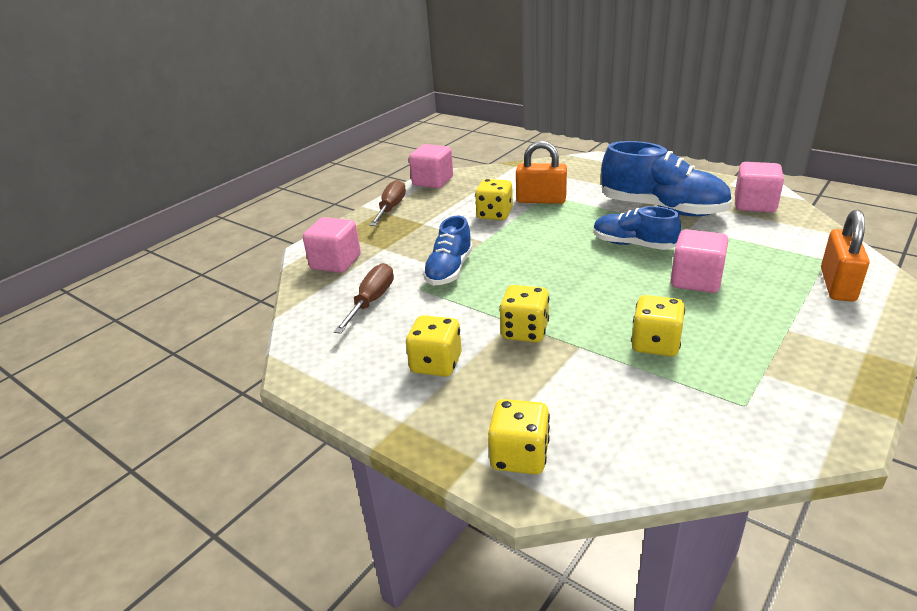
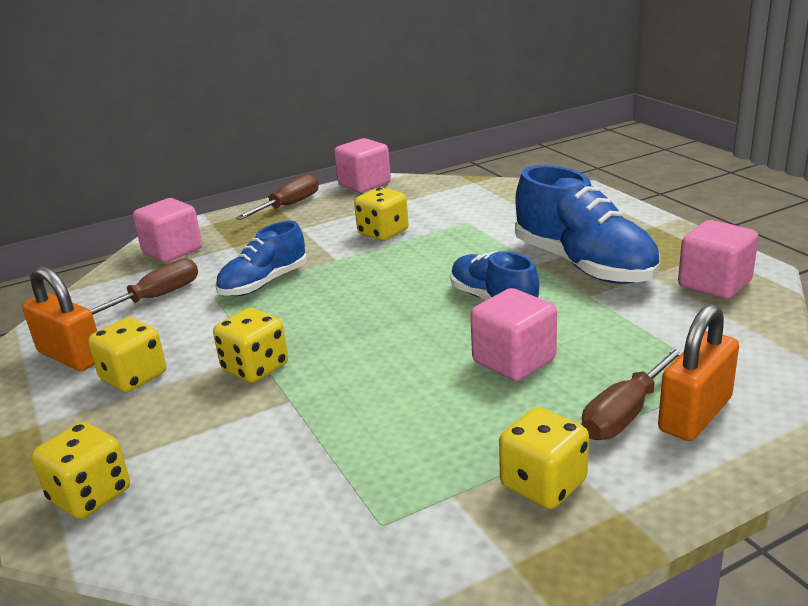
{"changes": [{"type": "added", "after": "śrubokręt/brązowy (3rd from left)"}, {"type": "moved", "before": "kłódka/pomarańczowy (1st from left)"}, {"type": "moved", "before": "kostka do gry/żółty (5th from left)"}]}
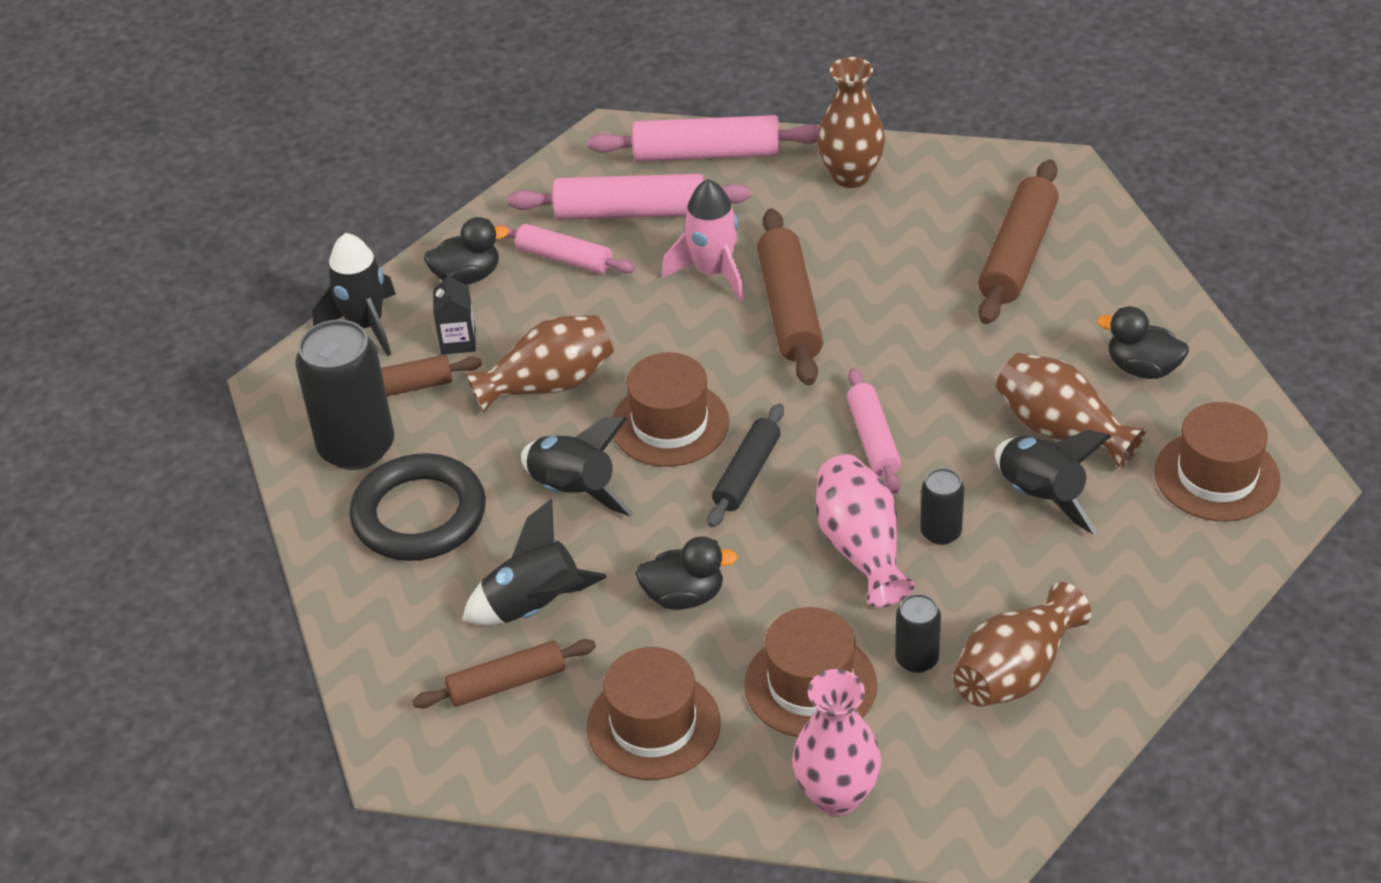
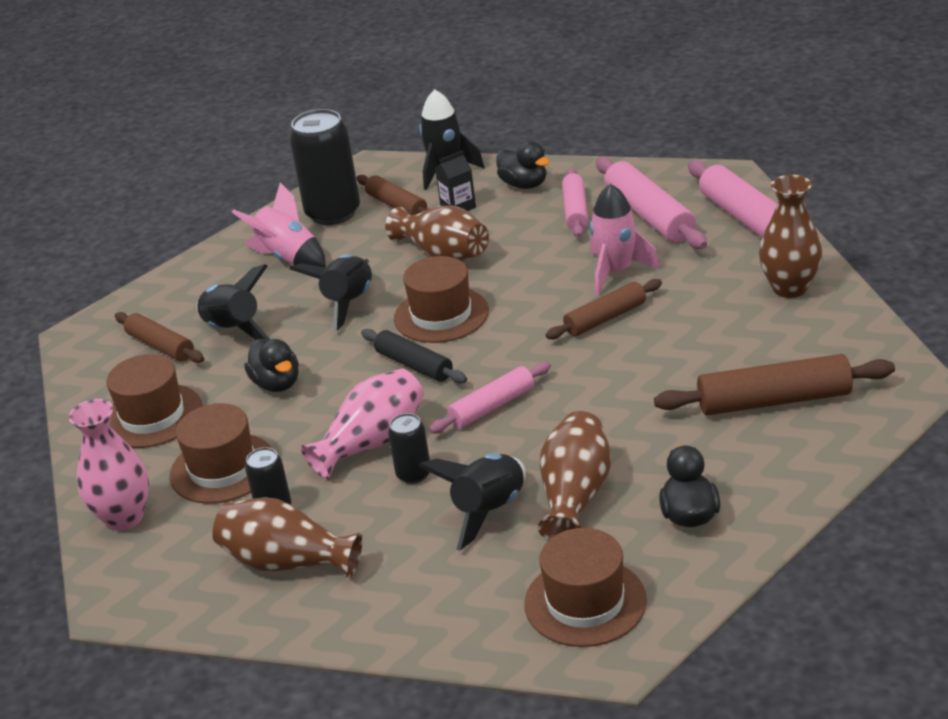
{"changes": [{"type": "replaced", "before": "pierścień/czarny", "after": "rakieta/różowy (1st from left)"}, {"type": "turned", "before": "wałek do ciasta/czarny", "turn": 45}, {"type": "resized", "before": "wałek do ciasta/brązowy (3rd from left)", "scale": 0.64}]}
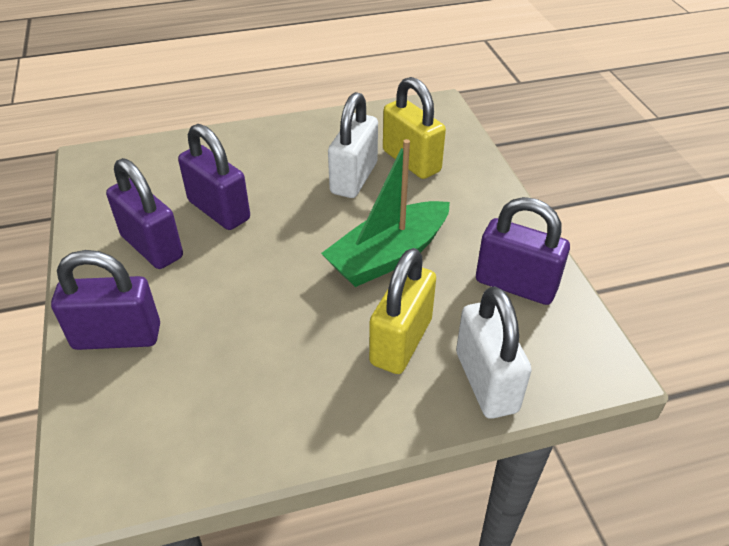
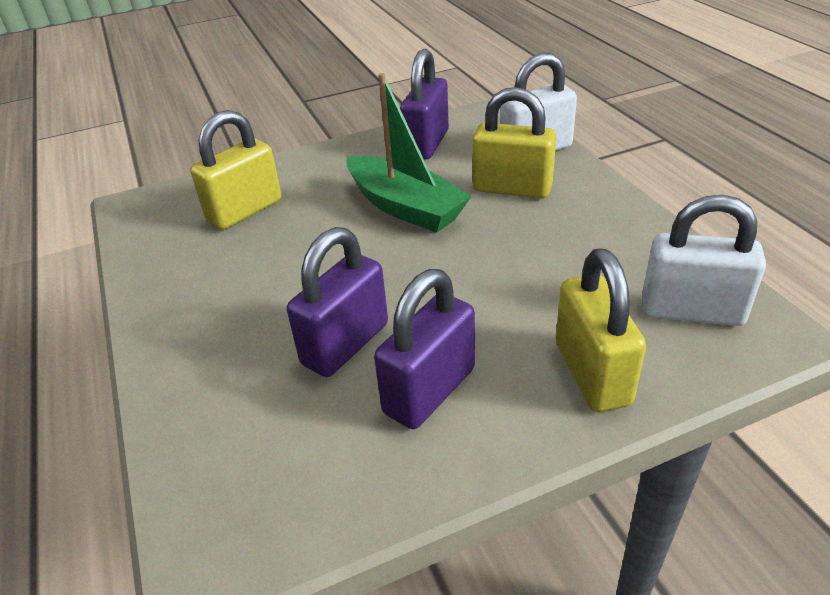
{"changes": [{"type": "moved", "before": "kłódka/biały (1st from left in the first image)", "after": "kłódka/biały (2nd from left)"}, {"type": "recoloured", "before": "kłódka/fioletowy (1st from left)", "after": "kłódka/żółty (3rd from left)"}]}
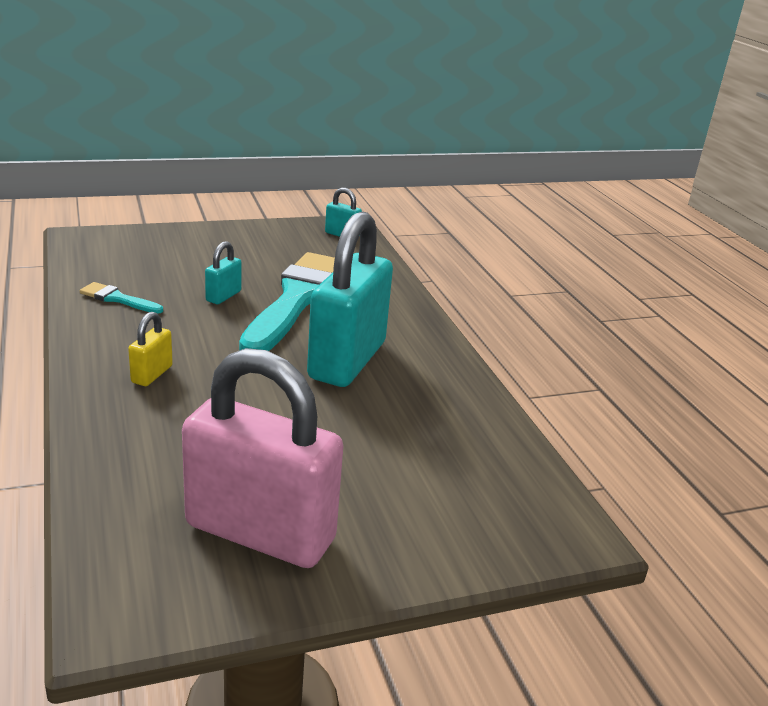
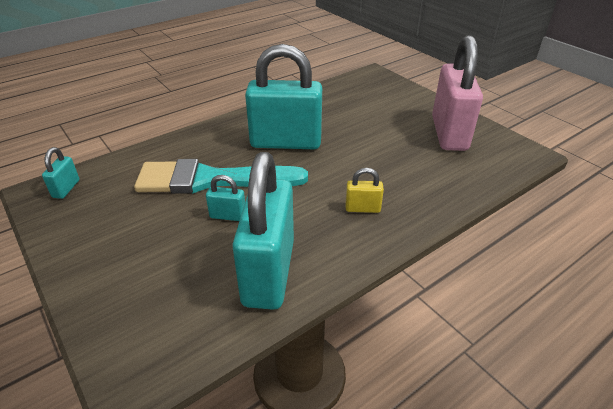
{"changes": [{"type": "replaced", "before": "pędzel/turkusowy (1st from left)", "after": "kłódka/turkusowy (3rd from left)"}]}
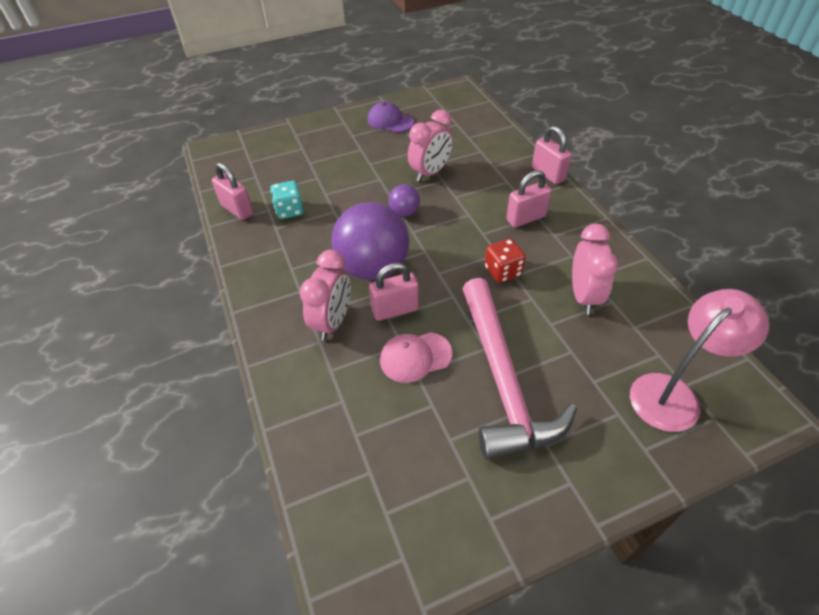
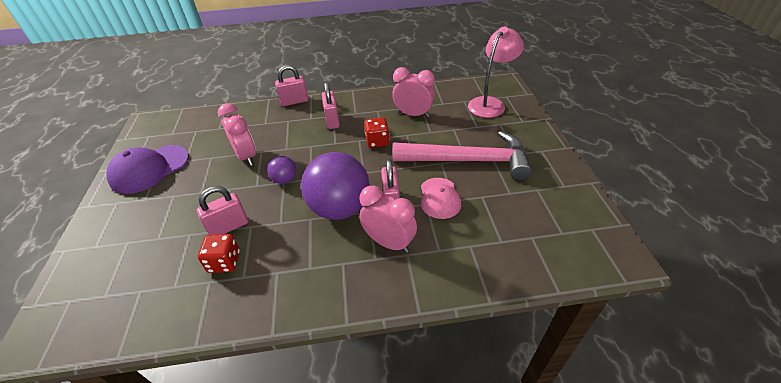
{"changes": [{"type": "moved", "before": "kłódka/różowy (1st from left)"}, {"type": "recoloured", "before": "kostka do gry/turkusowy", "after": "kostka do gry/czerwony (1st from left)"}, {"type": "turned", "before": "lampka/różowy", "turn": 60}, {"type": "resized", "before": "czapka/fioletowy", "scale": 1.54}]}
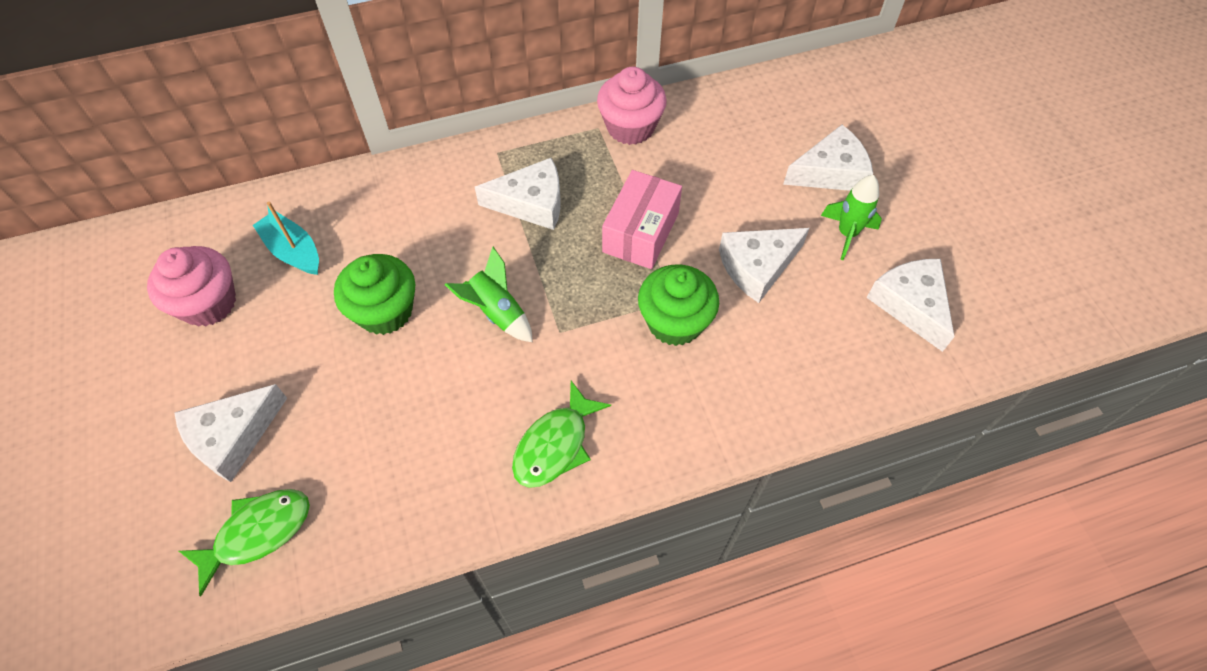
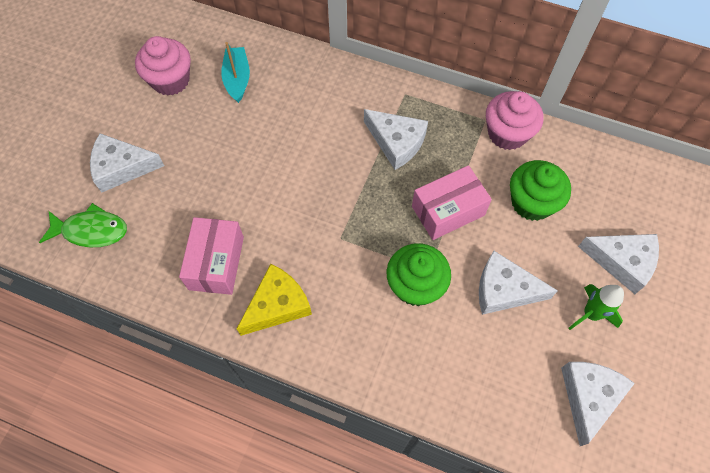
{"changes": [{"type": "removed", "before": "rakieta/zielony (1st from left)"}, {"type": "added", "after": "pudełko/różowy (1st from left)"}, {"type": "moved", "before": "muffinka/zielony (1st from left in the first image)", "after": "muffinka/zielony (2nd from left)"}, {"type": "replaced", "before": "ryba/zielony (2nd from left)", "after": "ser/żółty"}]}
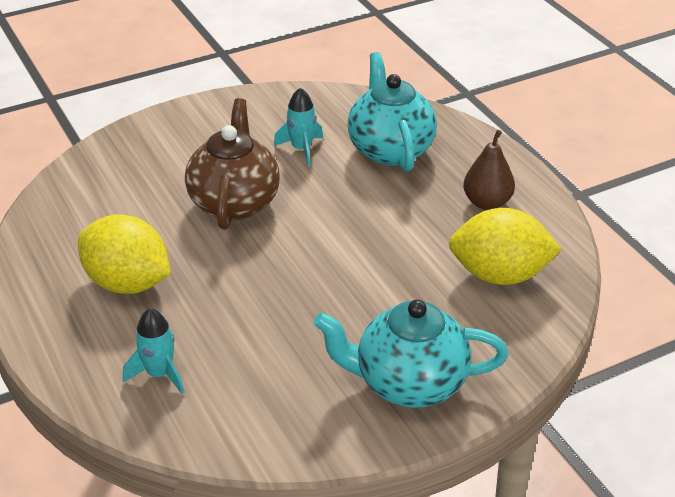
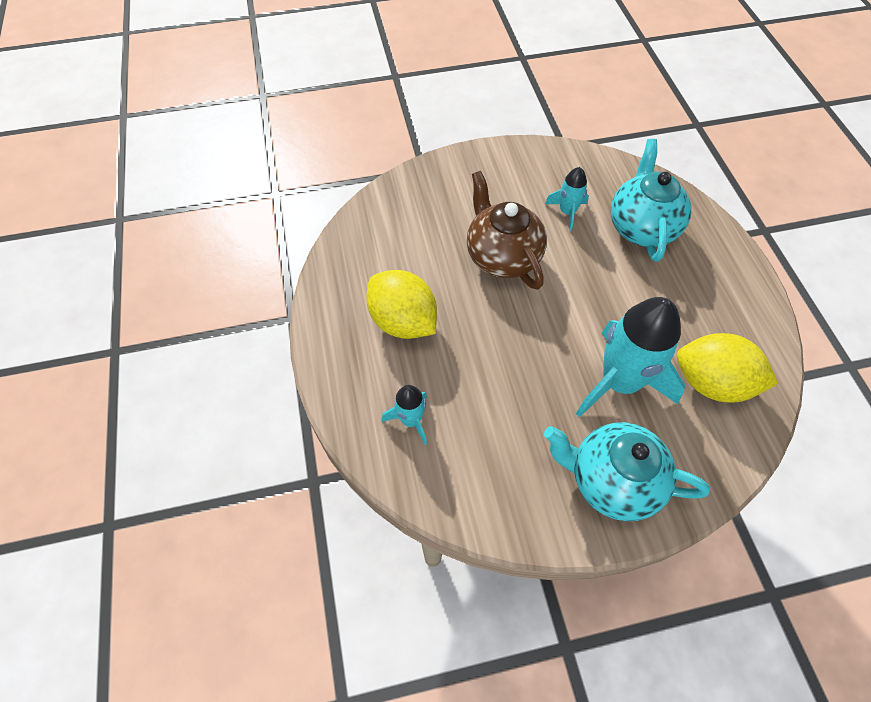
{"changes": [{"type": "removed", "before": "gruszka/brązowy"}, {"type": "added", "after": "rakieta/turkusowy (3rd from left)"}, {"type": "turned", "before": "imbryk/brązowy", "turn": -45}]}
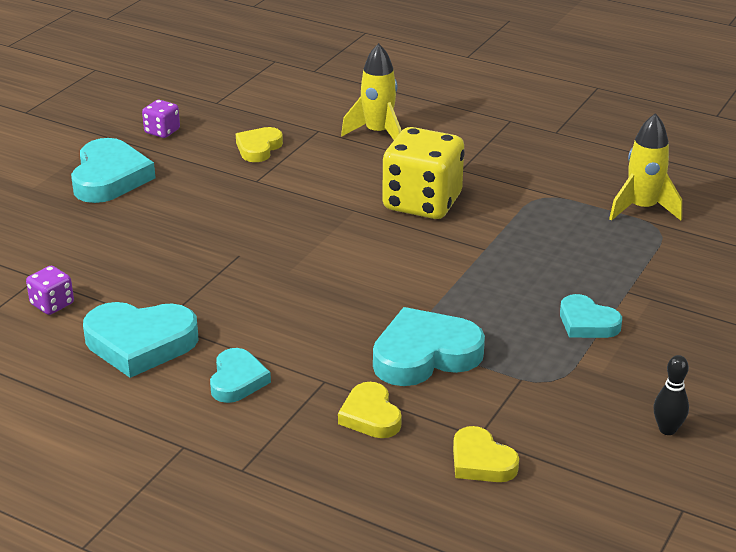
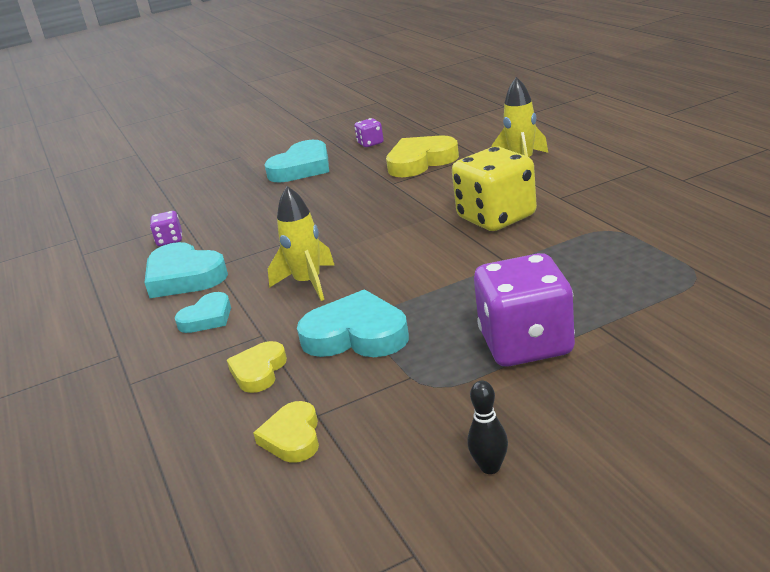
{"changes": [{"type": "moved", "before": "rakieta/żółty (2nd from left in the first image)", "after": "rakieta/żółty (1st from left)"}, {"type": "replaced", "before": "serce/turkusowy (5th from left)", "after": "kostka do gry/fioletowy (3rd from left)"}, {"type": "resized", "before": "serce/żółty (1st from left in the first image)", "scale": 1.68}]}
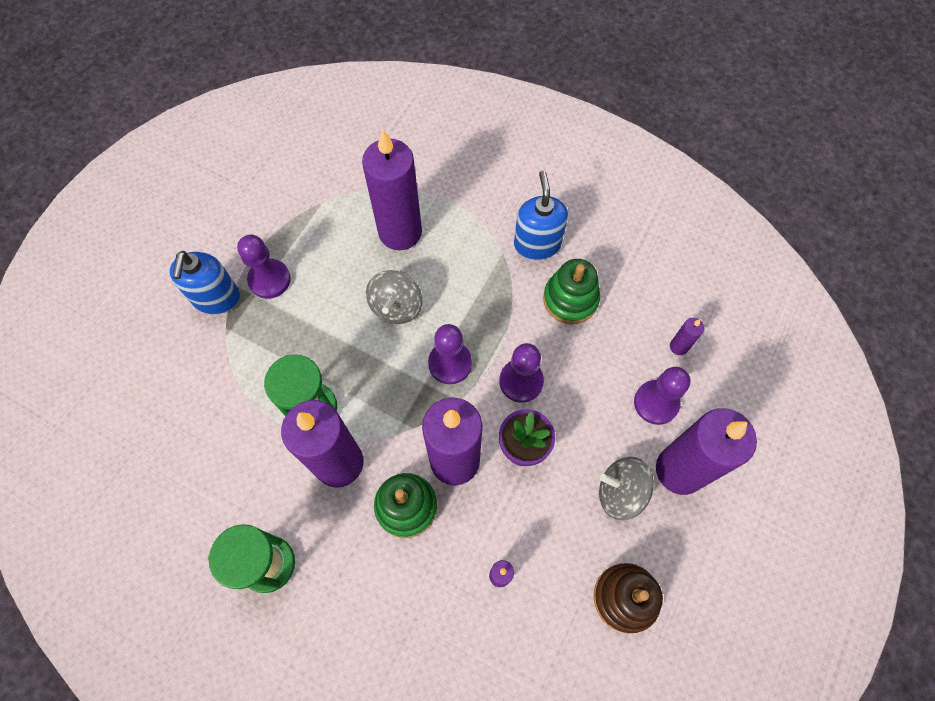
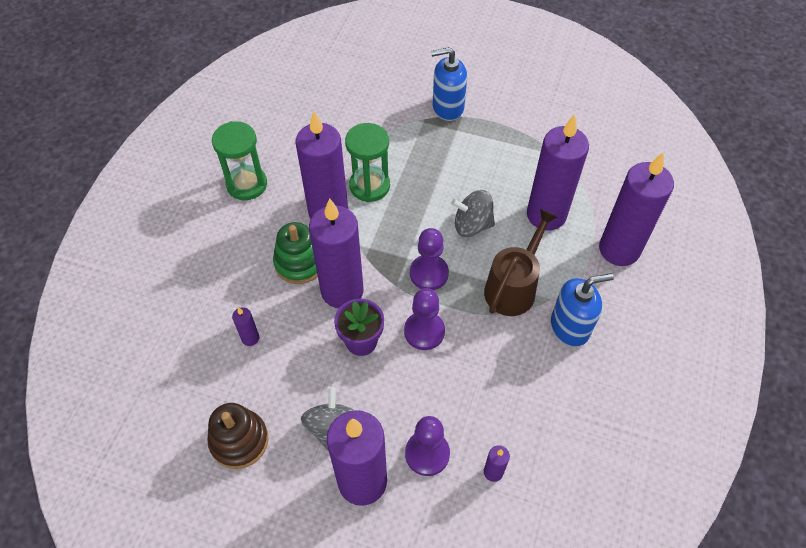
{"changes": [{"type": "removed", "before": "pionek/fioletowy (1st from left)"}, {"type": "removed", "before": "zabawka nakładanka/zielony (2nd from left)"}, {"type": "added", "after": "konewka/brązowy"}, {"type": "added", "after": "świeca/fioletowy (7th from left)"}]}
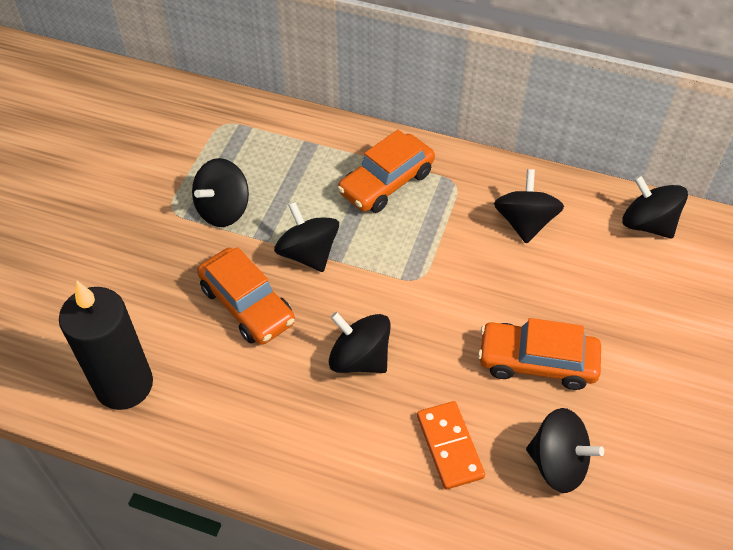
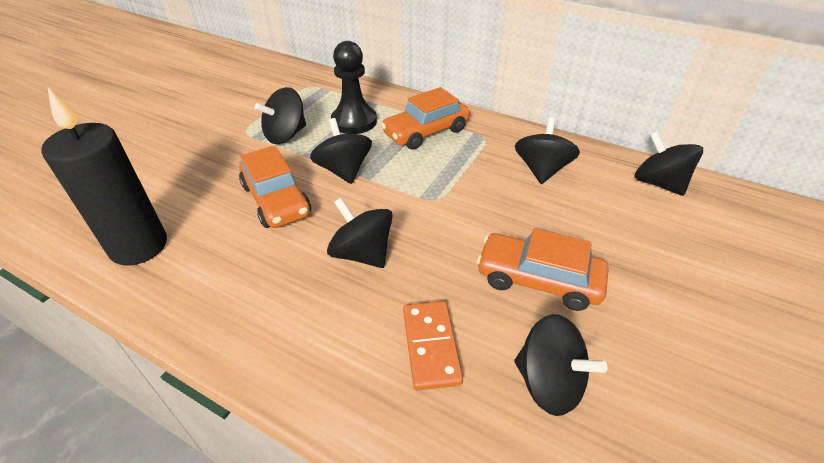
{"changes": [{"type": "added", "after": "pionek/czarny"}]}
